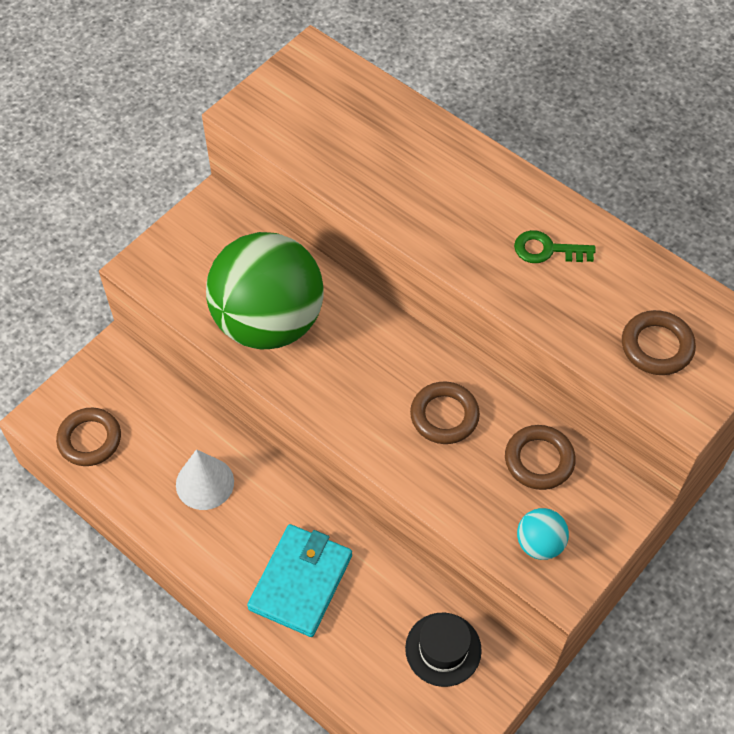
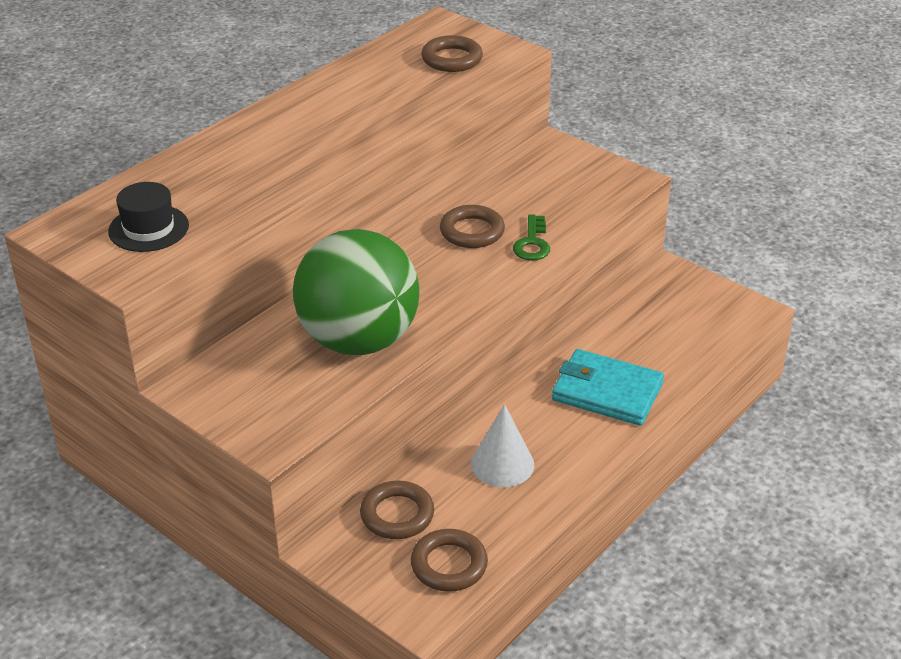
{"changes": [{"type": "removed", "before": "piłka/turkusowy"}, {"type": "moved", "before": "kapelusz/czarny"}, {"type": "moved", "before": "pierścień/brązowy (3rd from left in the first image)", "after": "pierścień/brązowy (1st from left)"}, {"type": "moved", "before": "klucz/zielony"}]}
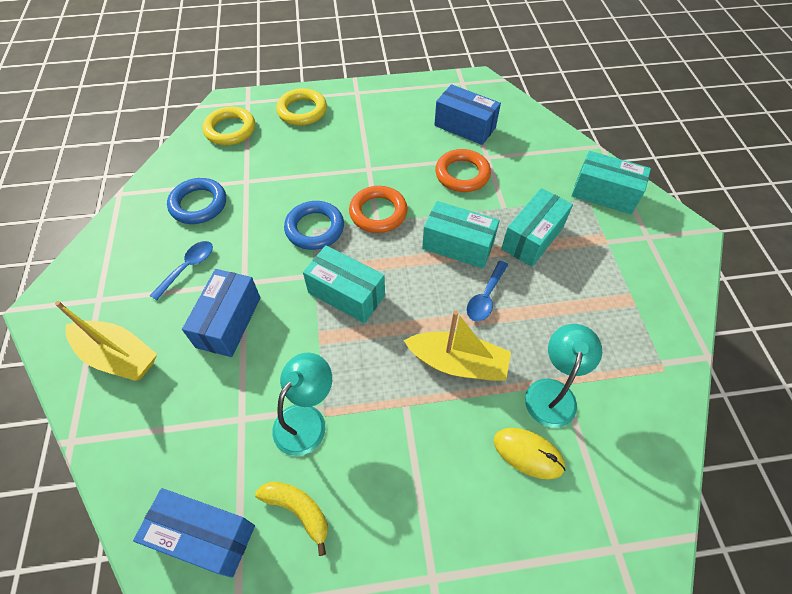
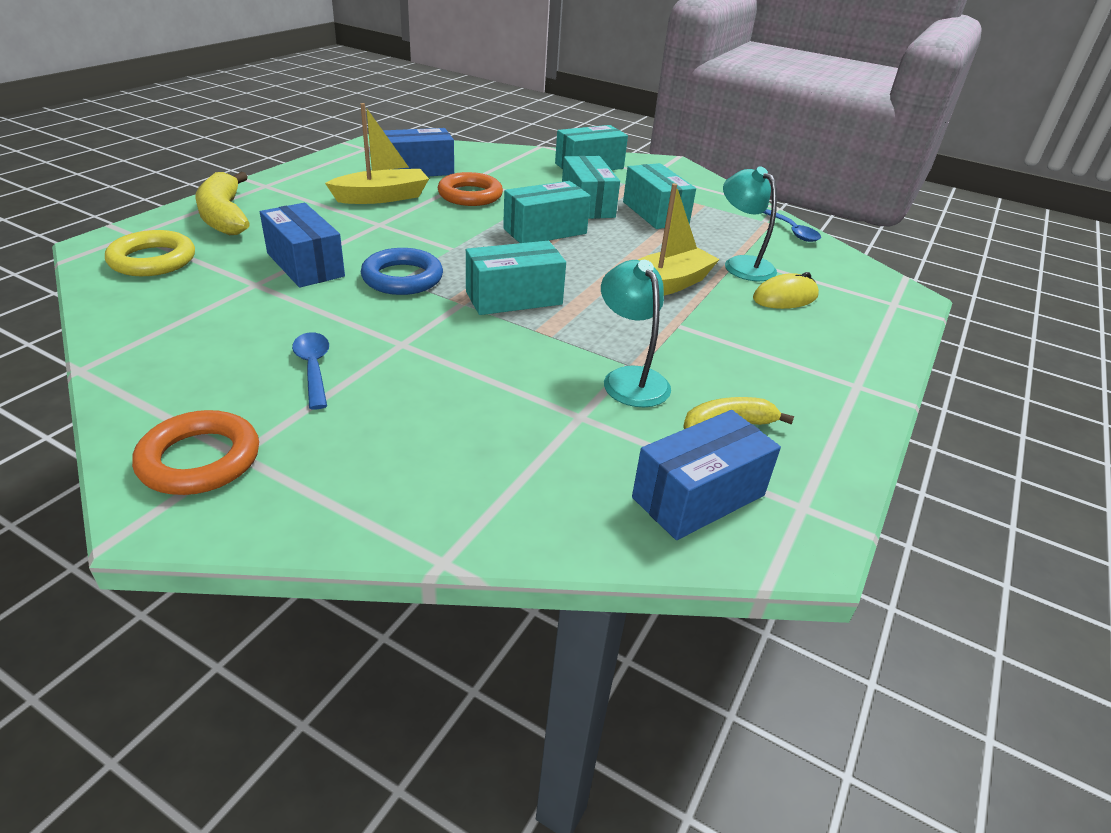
{"changes": [{"type": "removed", "before": "pierścień/niebieski (1st from left)"}, {"type": "added", "after": "pudełko/turkusowy (5th from left)"}, {"type": "moved", "before": "łódka/żółty (1st from left)"}, {"type": "moved", "before": "pudełko/niebieski (2nd from left in the first image)", "after": "pudełko/niebieski (1st from left)"}, {"type": "moved", "before": "pierścień/pomarańczowy (1st from left)"}, {"type": "moved", "before": "łyżka/niebieski (2nd from left)"}, {"type": "replaced", "before": "pierścień/żółty (2nd from left)", "after": "banan/żółty (1st from left)"}]}
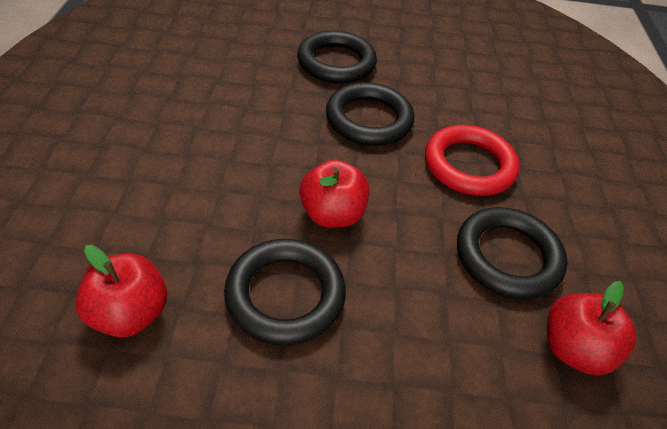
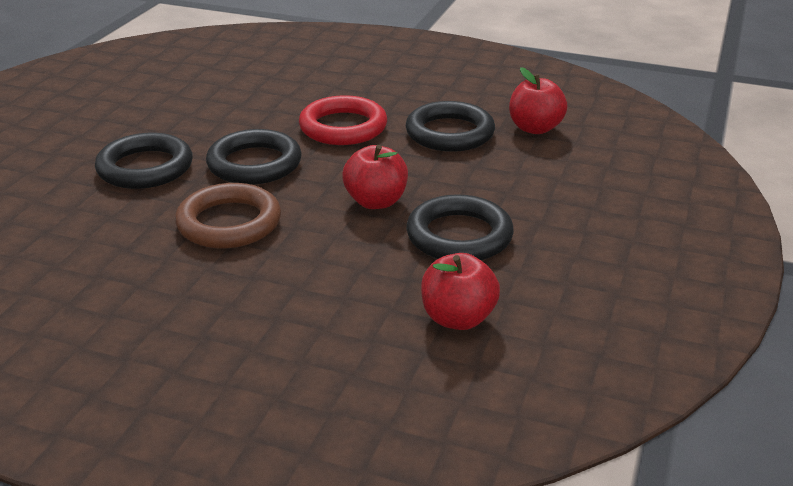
{"changes": [{"type": "added", "after": "pierścień/brązowy"}]}
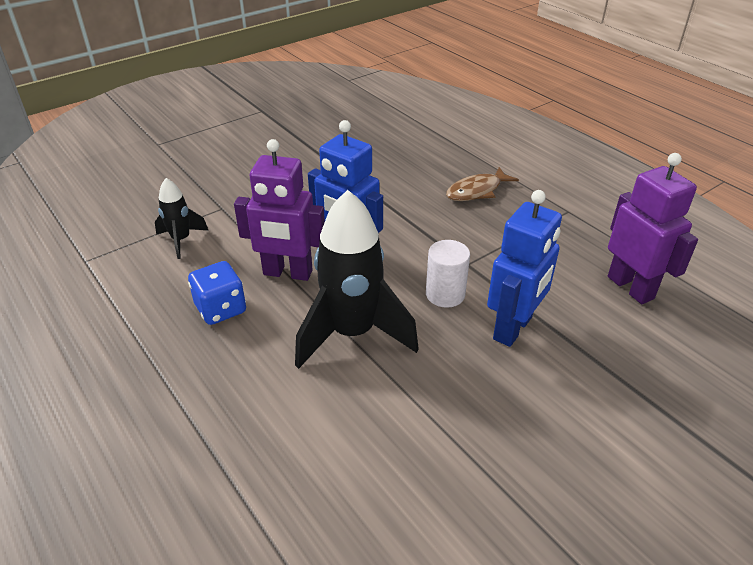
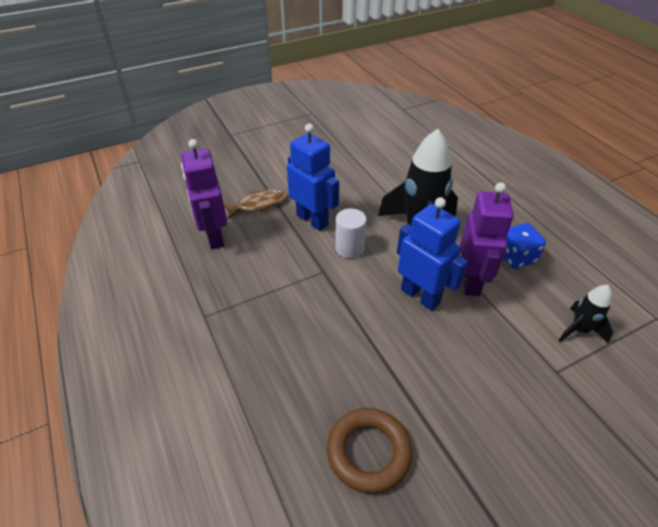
{"changes": [{"type": "added", "after": "pierścień/brązowy"}, {"type": "moved", "before": "ryba/brązowy"}, {"type": "turned", "before": "robot/fioletowy (1st from left in the first image)", "turn": 75}, {"type": "turned", "before": "robot/niebieski (2nd from left in the first image)", "turn": 90}]}
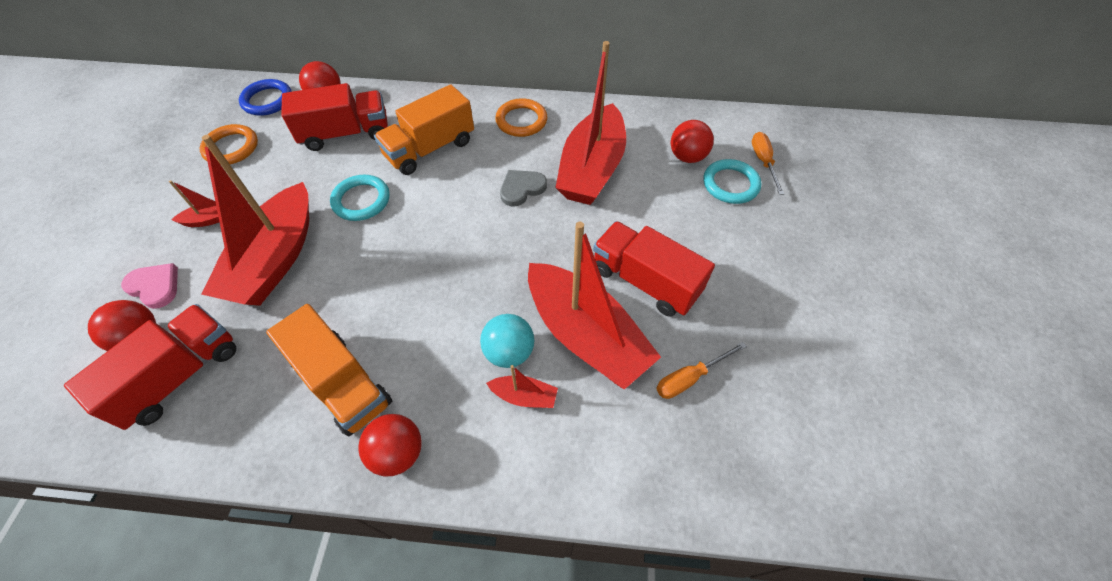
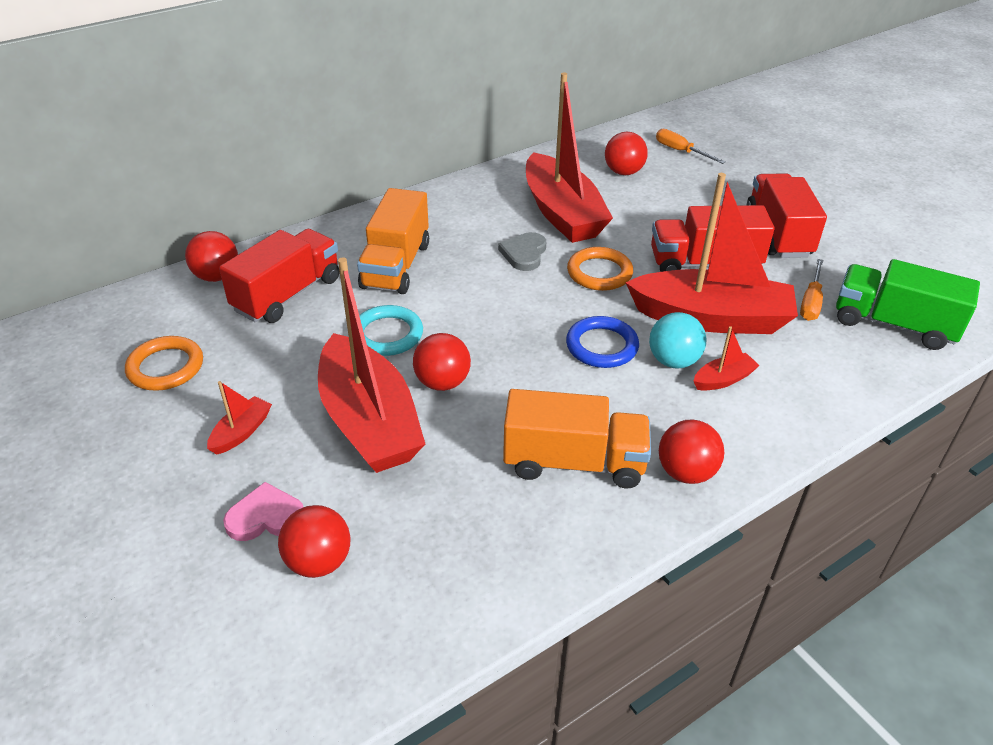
{"changes": [{"type": "removed", "before": "pierścień/turkusowy (2nd from left)"}, {"type": "added", "after": "piłka/czerwony (3rd from left)"}, {"type": "added", "after": "ciężarówka/zielony"}, {"type": "moved", "before": "ciężarówka/czerwony (1st from left in the first image)", "after": "ciężarówka/czerwony (3rd from left)"}, {"type": "moved", "before": "pierścień/niebieski"}, {"type": "moved", "before": "pierścień/pomarańczowy (2nd from left)"}]}
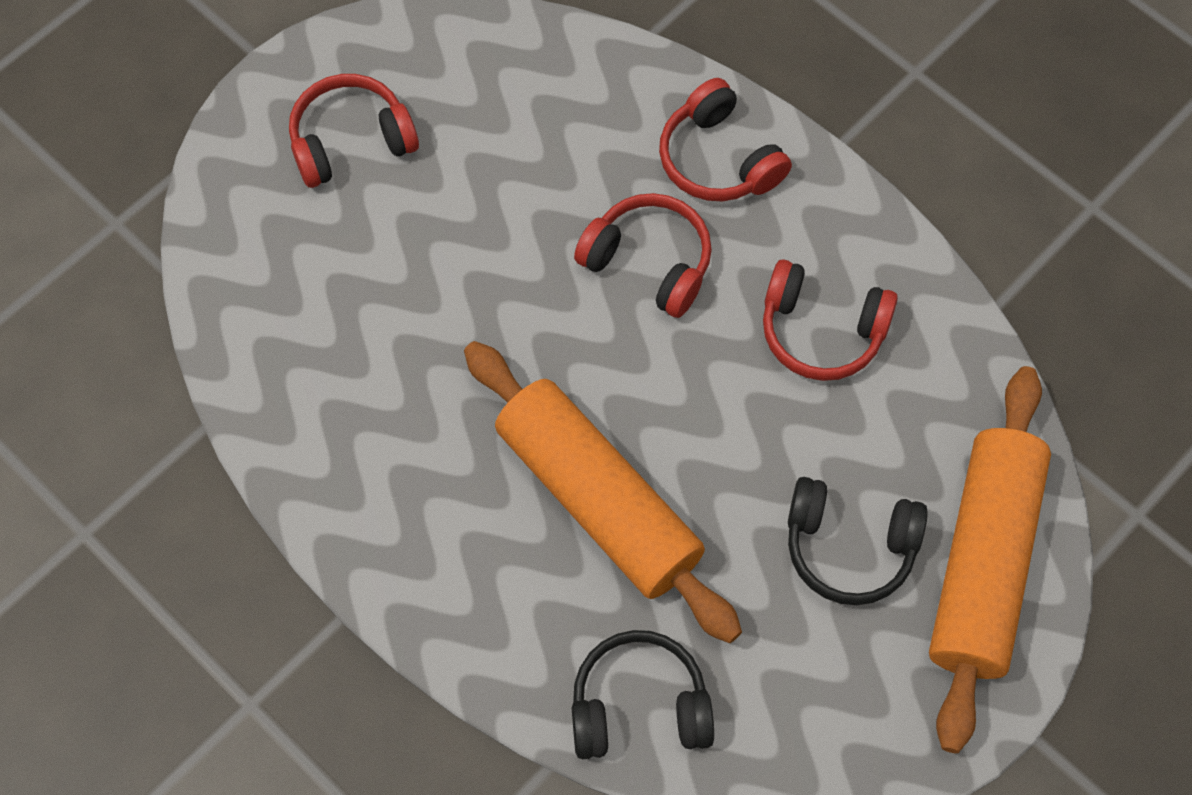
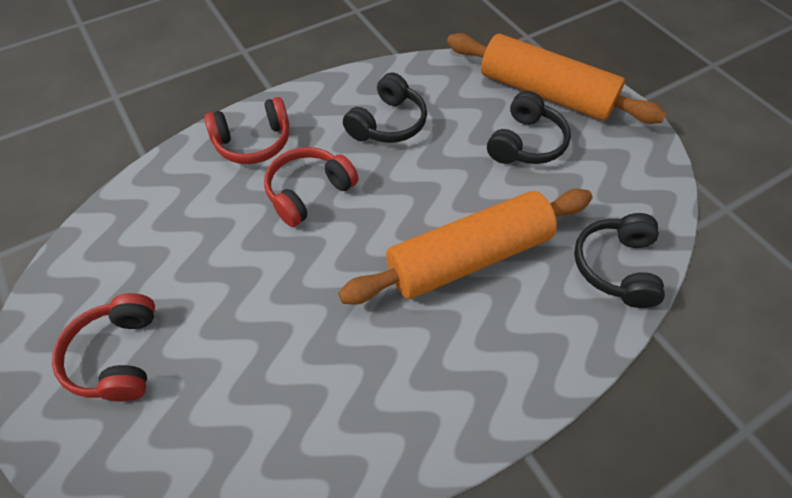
{"changes": [{"type": "recoloured", "before": "słuchawki/czerwony (4th from left)", "after": "słuchawki/czarny (1st from left)"}]}
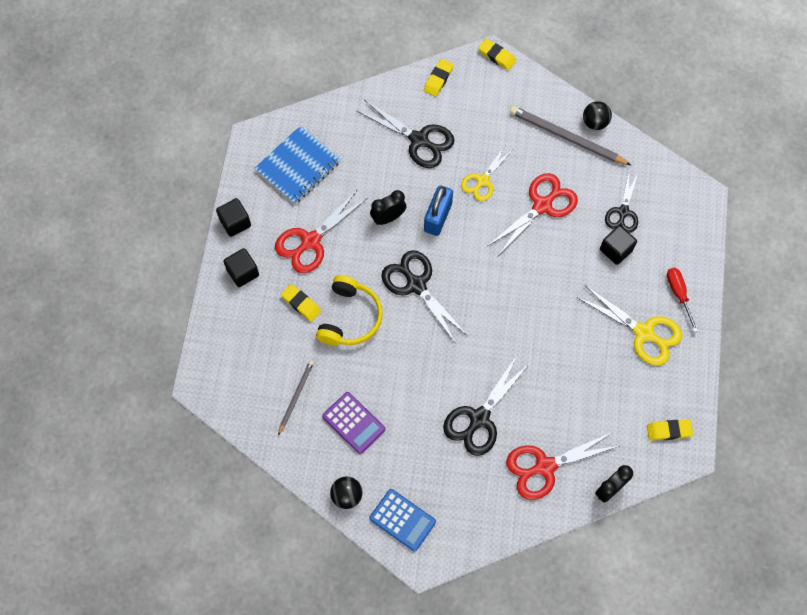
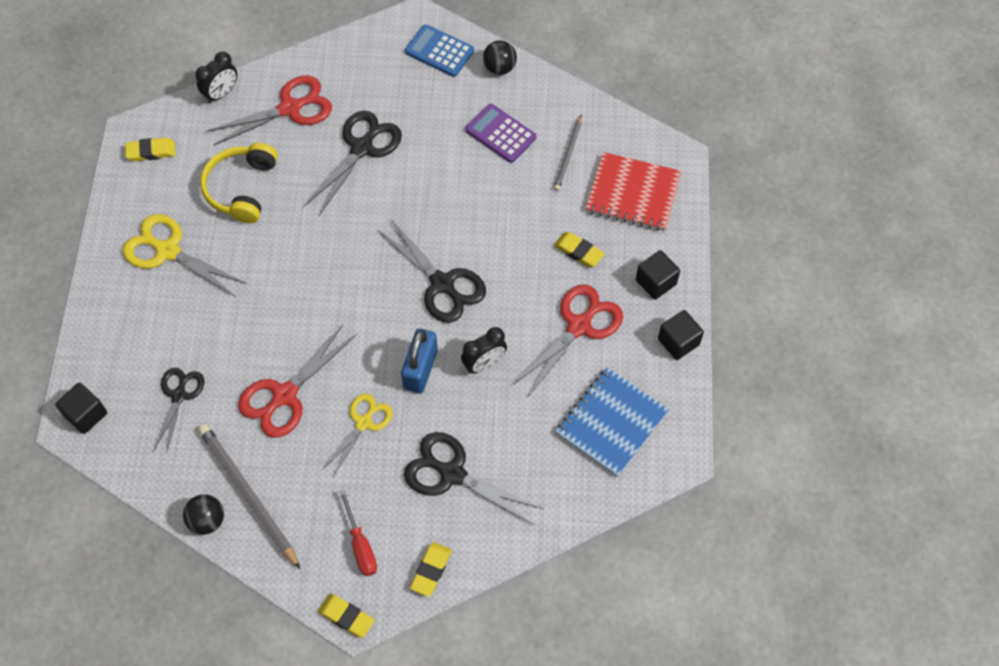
{"changes": [{"type": "added", "after": "zeszyt/czerwony"}, {"type": "moved", "before": "słuchawki/żółty"}, {"type": "moved", "before": "sześcian/czarny (3rd from left in the first image)", "after": "sześcian/czarny (1st from left)"}, {"type": "moved", "before": "śrubokręt/czerwony"}, {"type": "turned", "before": "ołówek/szary (2nd from left in the first image)", "turn": -150}]}
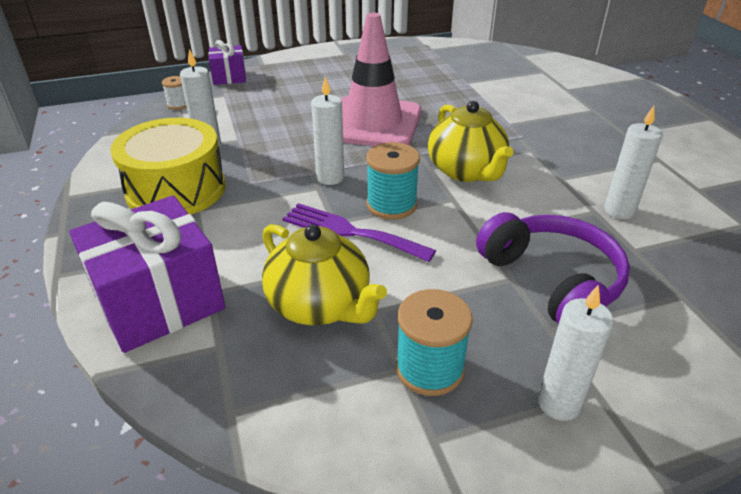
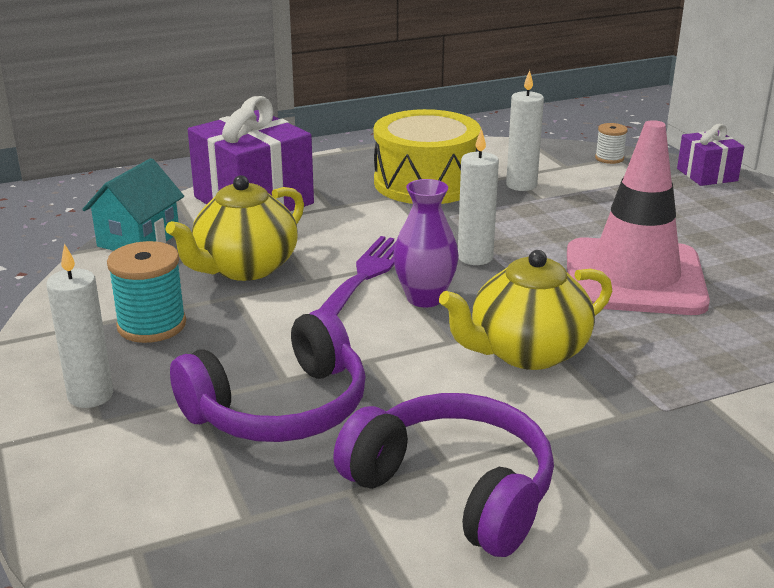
{"changes": [{"type": "added", "after": "domek/turkusowy"}, {"type": "replaced", "before": "szpulka/turkusowy (1st from left)", "after": "wazon/fioletowy"}, {"type": "replaced", "before": "świeca/biały (4th from left)", "after": "słuchawki/fioletowy (2nd from left)"}]}
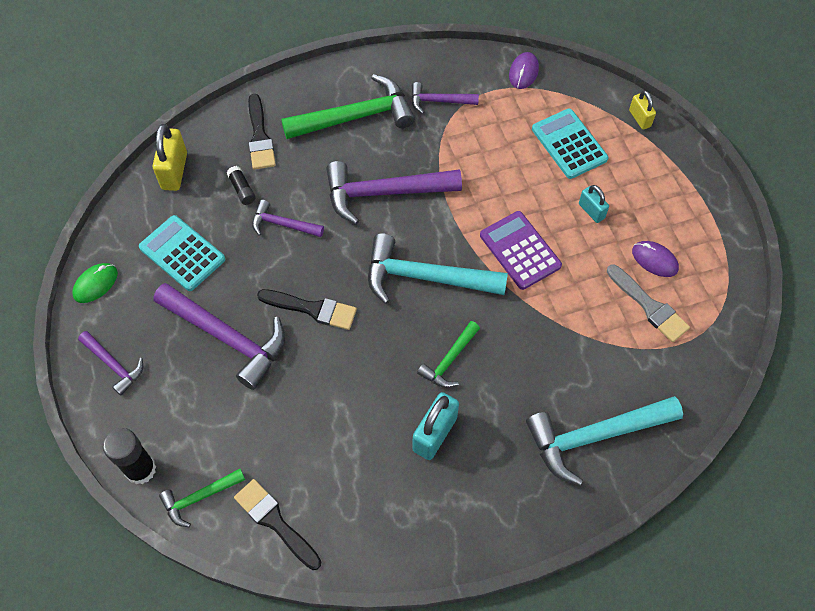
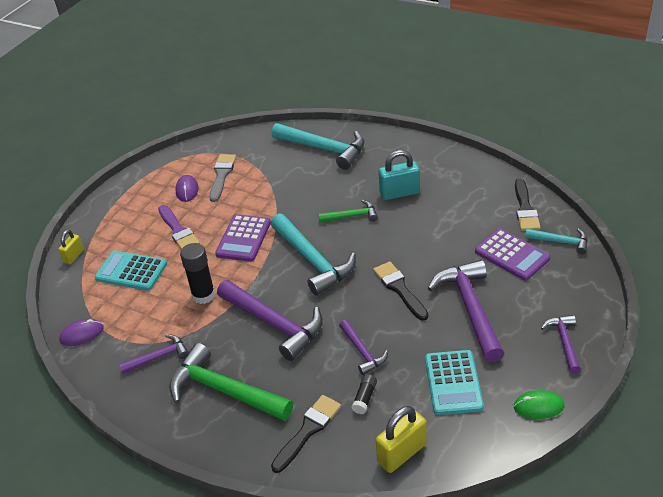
{"changes": [{"type": "added", "after": "kalkulator/fioletowy (2nd from left)"}, {"type": "moved", "before": "klej w sztyfcie/czarny (1st from left)"}, {"type": "replaced", "before": "kłódka/turkusowy (2nd from left)", "after": "pędzel/fioletowy"}, {"type": "recoloured", "before": "młotek/zielony (1st from left)", "after": "młotek/turkusowy (3rd from left)"}, {"type": "turned", "before": "młotek/fioletowy (5th from left in the first image)", "turn": -75}, {"type": "turned", "before": "kalkulator/turkusowy (2nd from left in the first image)", "turn": 90}]}
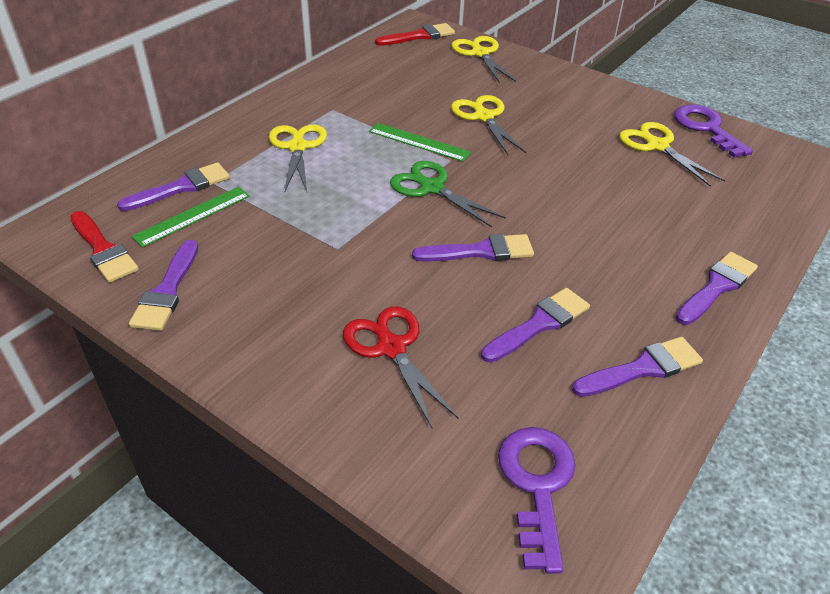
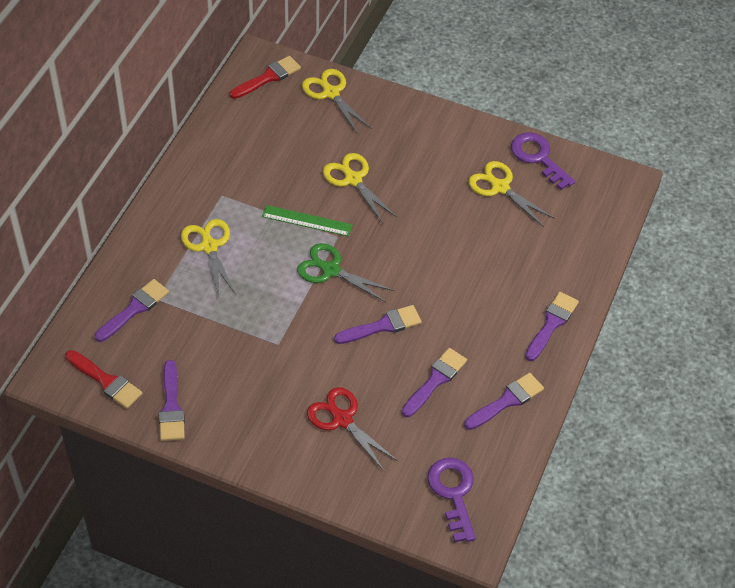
{"changes": [{"type": "removed", "before": "linijka/zielony (1st from left)"}]}
